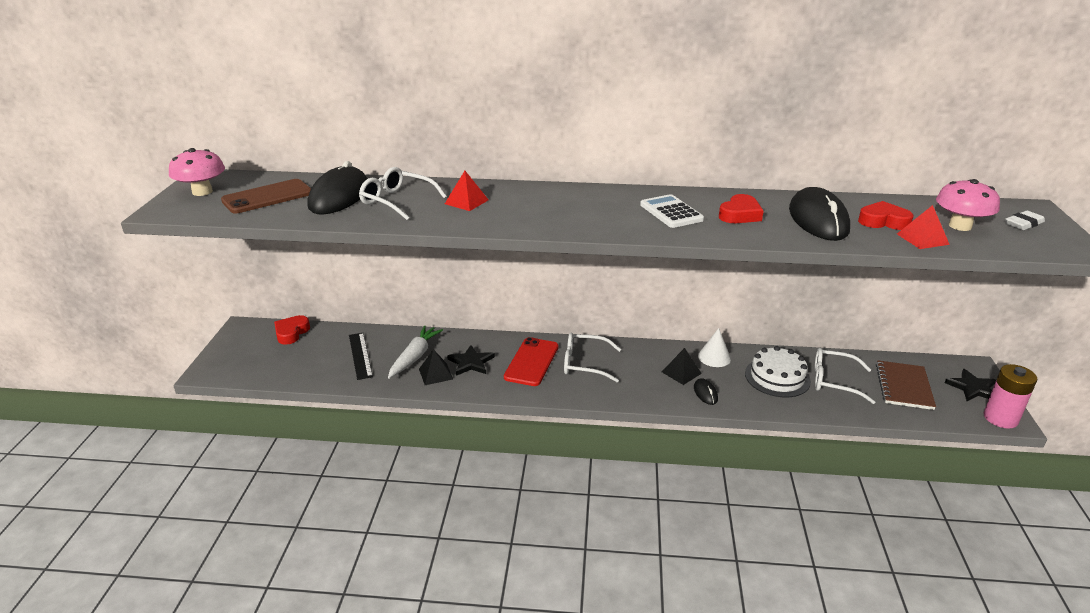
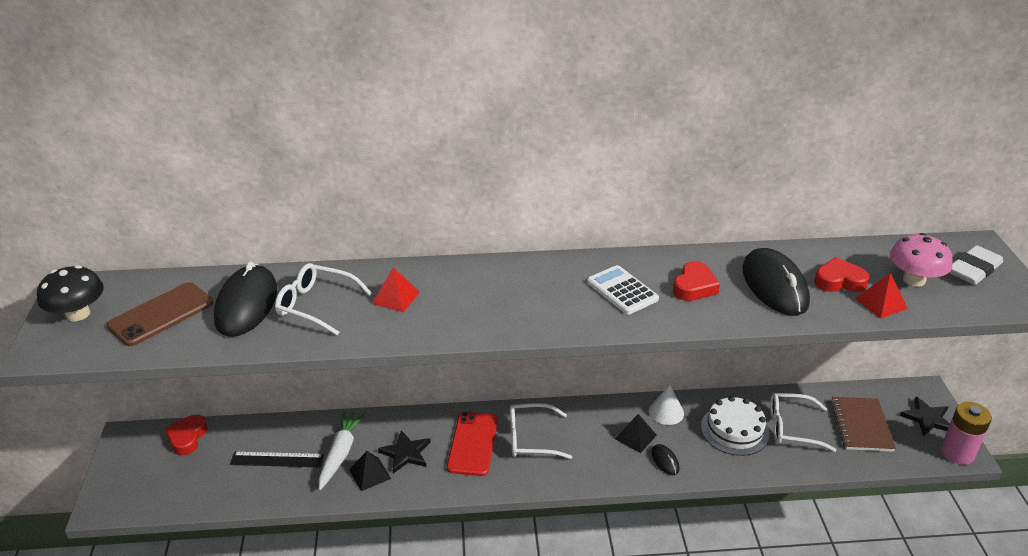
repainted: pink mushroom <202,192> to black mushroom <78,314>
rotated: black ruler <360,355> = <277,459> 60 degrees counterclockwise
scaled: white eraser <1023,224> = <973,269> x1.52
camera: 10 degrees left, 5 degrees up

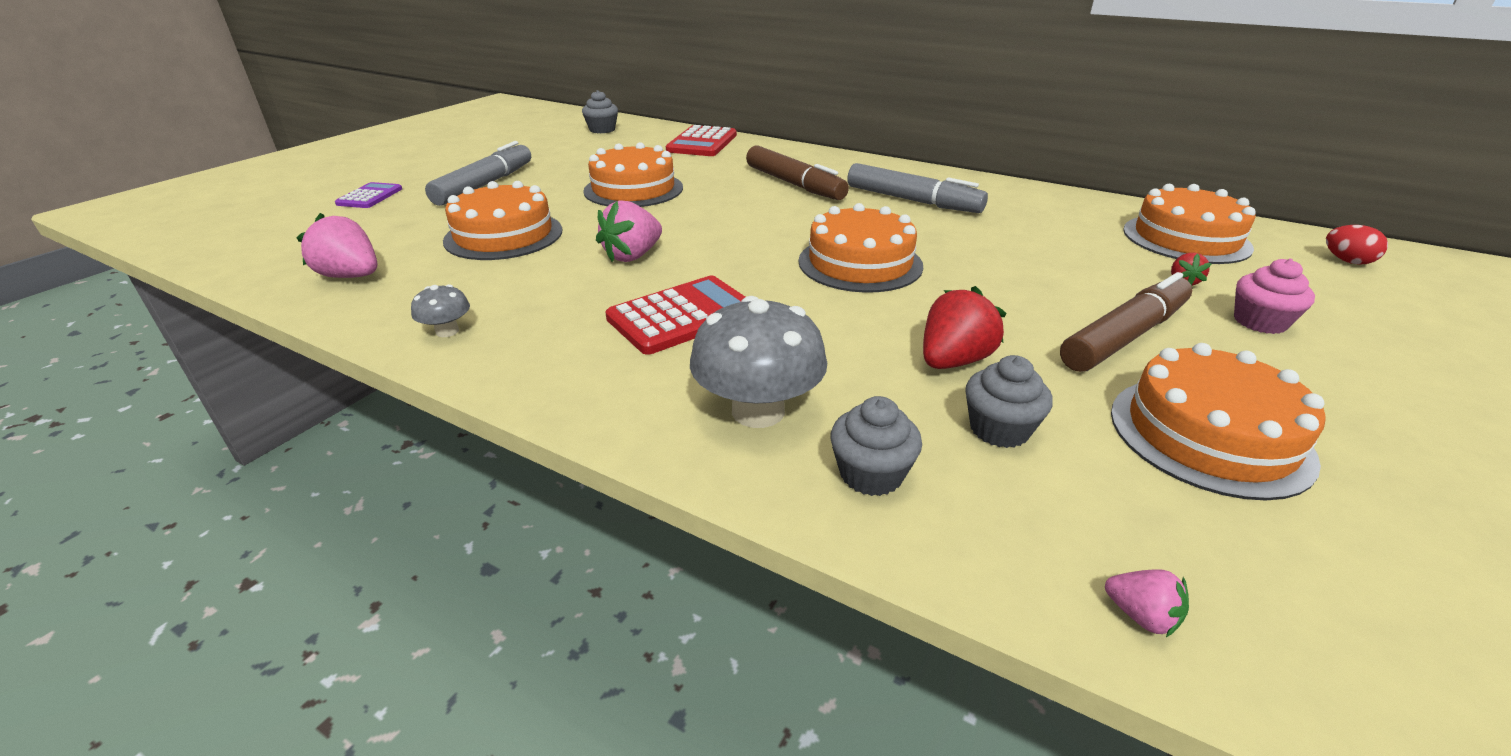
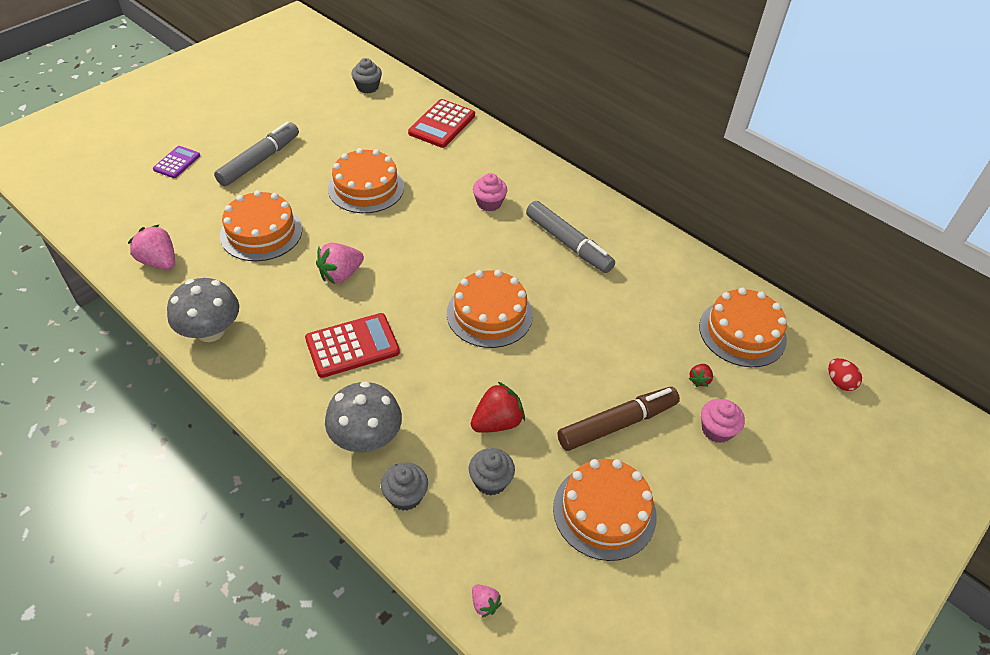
swapped: brown marker <794,184> to pink cupcake <489,203>
scaled: grey mushroom <447,331> = <210,331> x2.05
camera: 10 degrees right, 15 degrees up

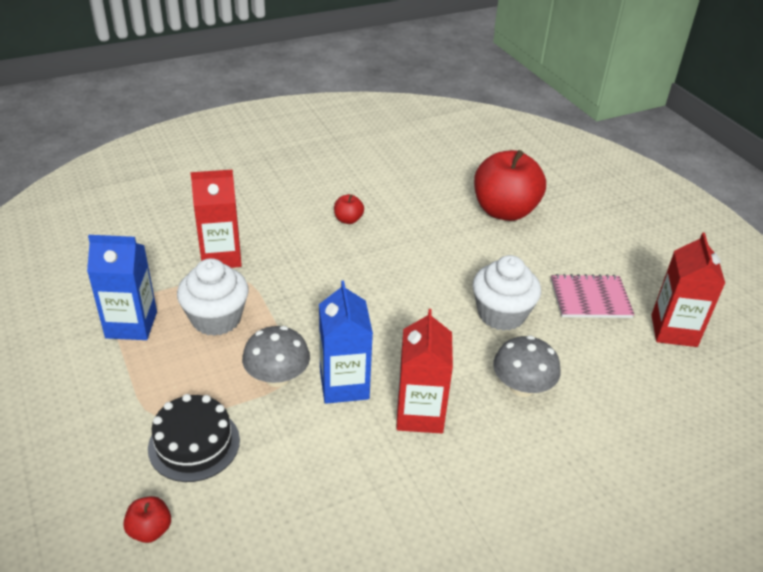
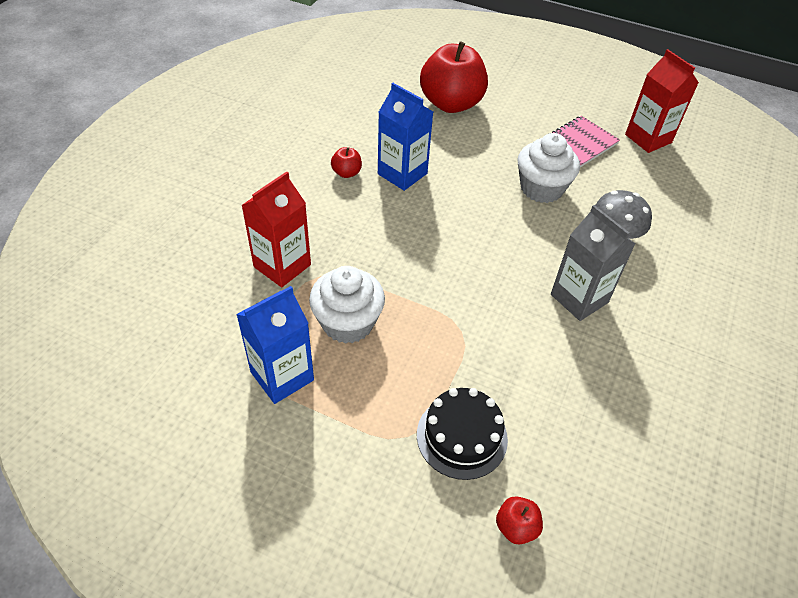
gone: grey mushroom <277,377>
shifted: blue carton <344,385> to <402,174>
repainted: red carton <420,414> to grey carton <579,298>
camera: 40 degrees left, 10 degrees up

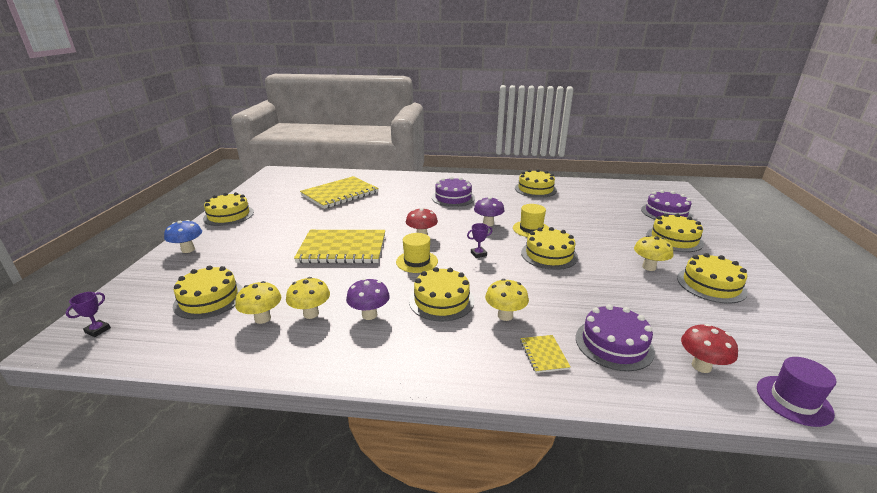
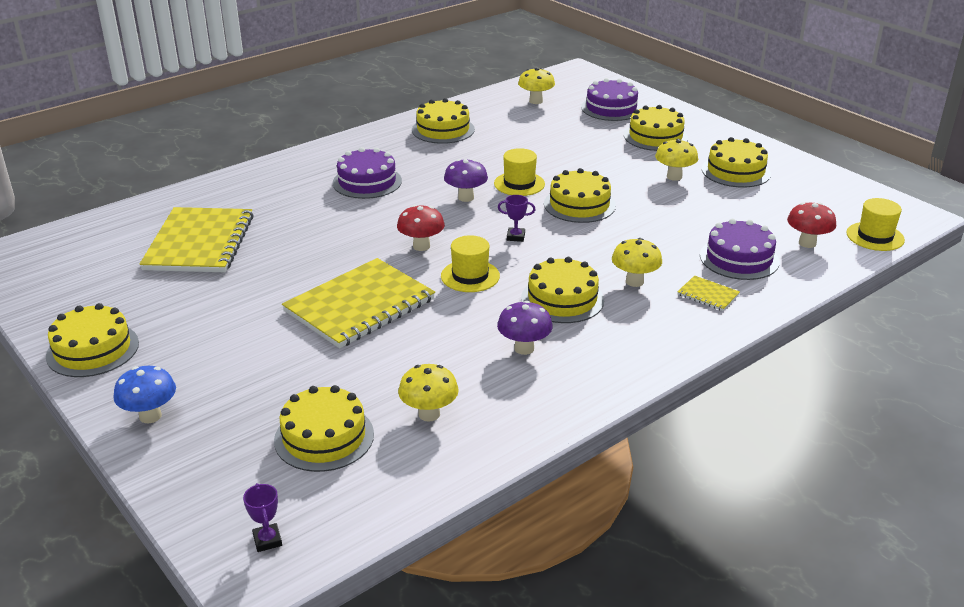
shifted: yellow mushroom <311,314> to <536,101>
repainted: purple hat <793,400> to yellow hat <875,236>
rotated: purple trophy <478,254> = <515,237> 75 degrees clockwise
camera: 45 degrees left, 5 degrees up

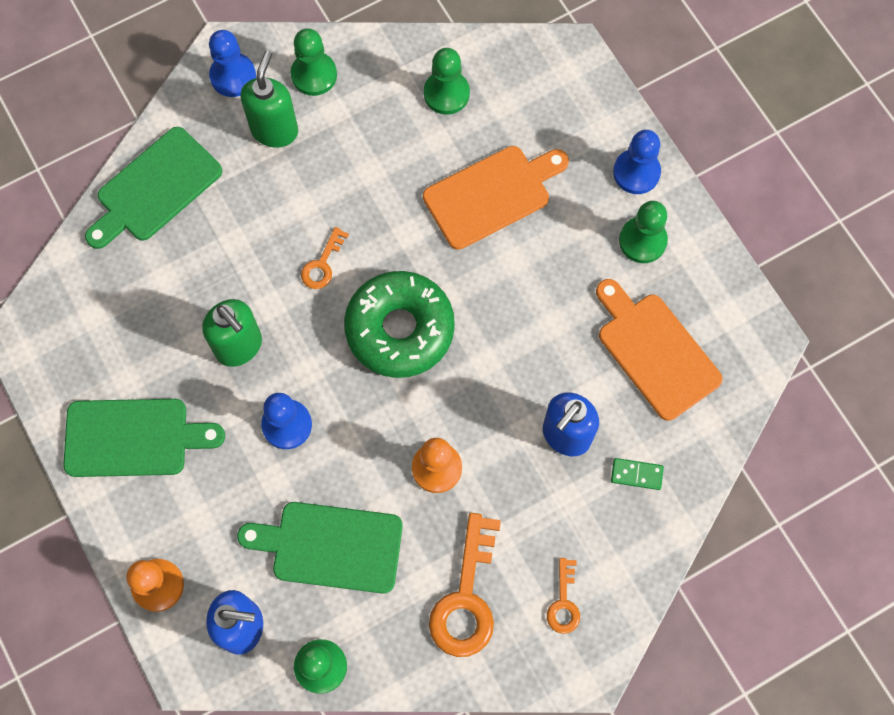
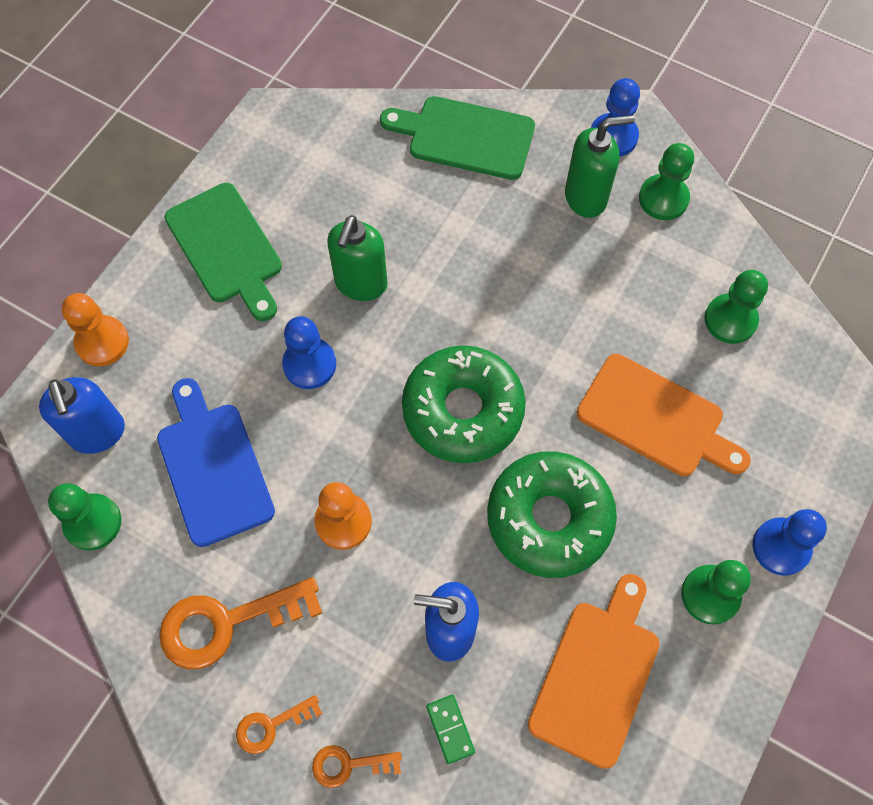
new: green donut <549,519>
shifted: orange key <322,264> to <349,764>
repainted: green cutting board <330,546> to blue cutting board <213,467>
camera: 60 degrees right, 5 degrees down

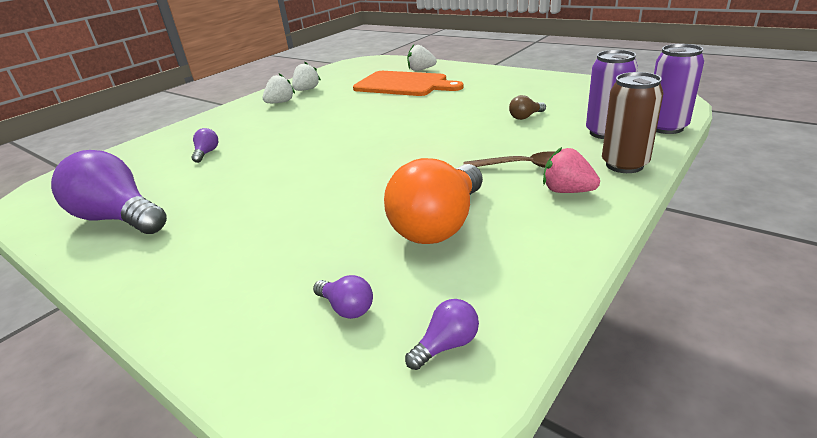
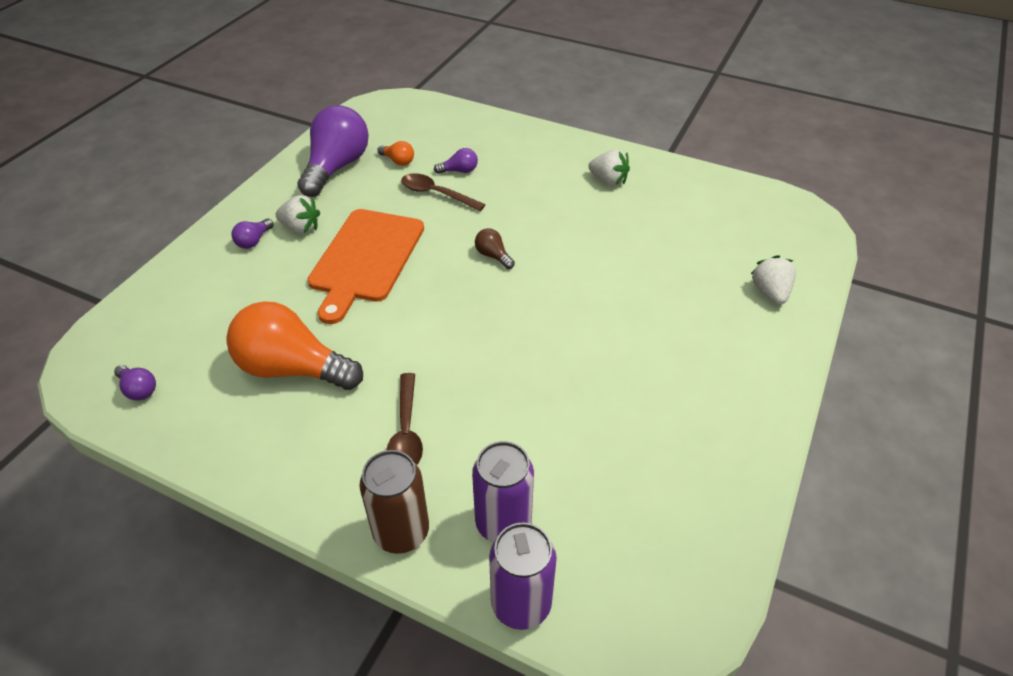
gone: pink strawberry <567,191>
new: orange light bulb <398,161>; brown spoon <436,194>
shifted: white strawberry <307,90> to <301,228>; orange cutting board <403,84> to <365,259>; brown light bulb <525,117> to <493,256>; purple light bulb <346,308> to <254,241>
camera: 75 degrees right, 15 degrees up

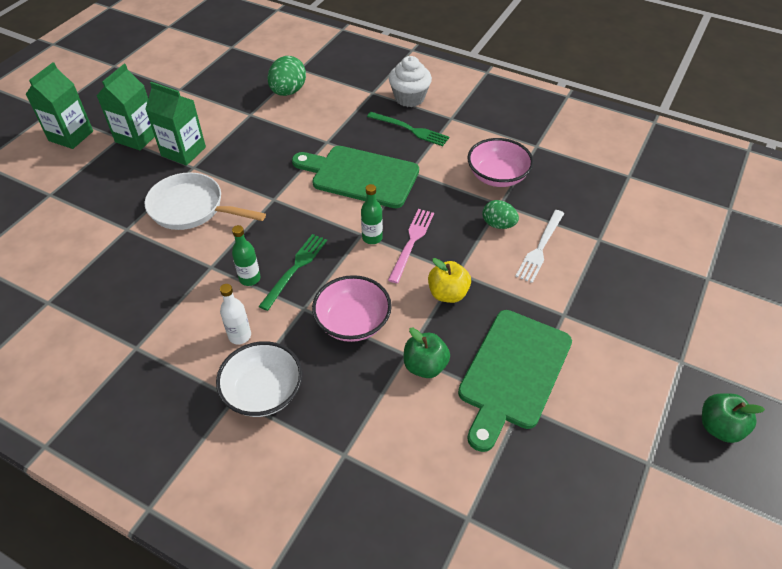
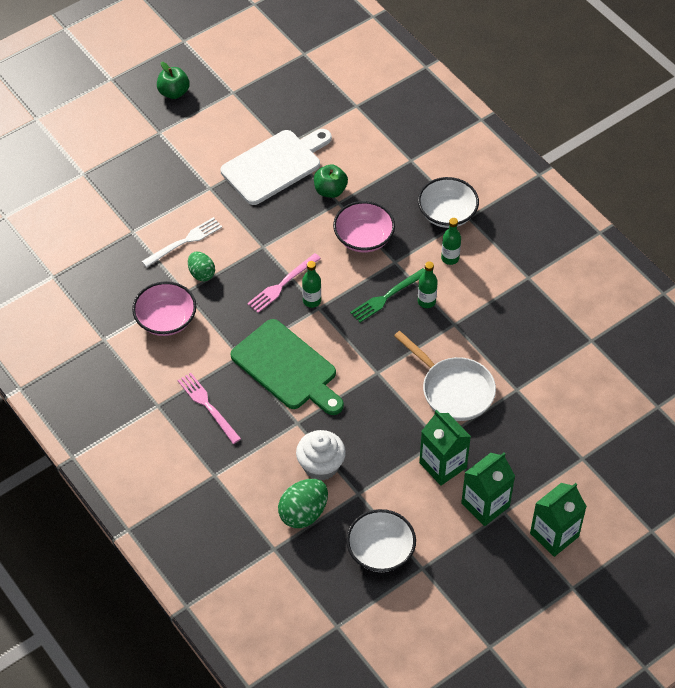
gone: yellow apple <448,293>
new: white bowl <380,551>
shifted: white cupcake <409,98> to <321,466>
repainted: green fork <410,129> to pink fork <208,406>; white bottle <240,336> to green bottle <450,258>; green cutting board <513,373> to white cutting board <275,165>
camera: 155 degrees left, 5 degrees up

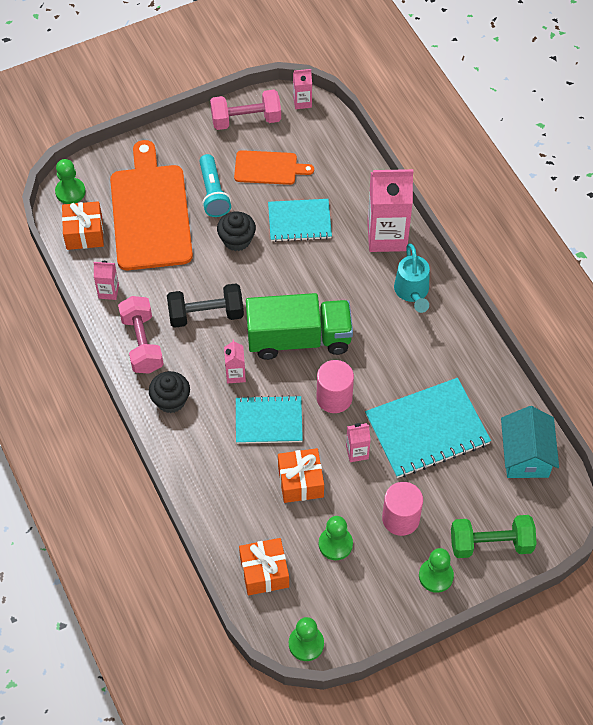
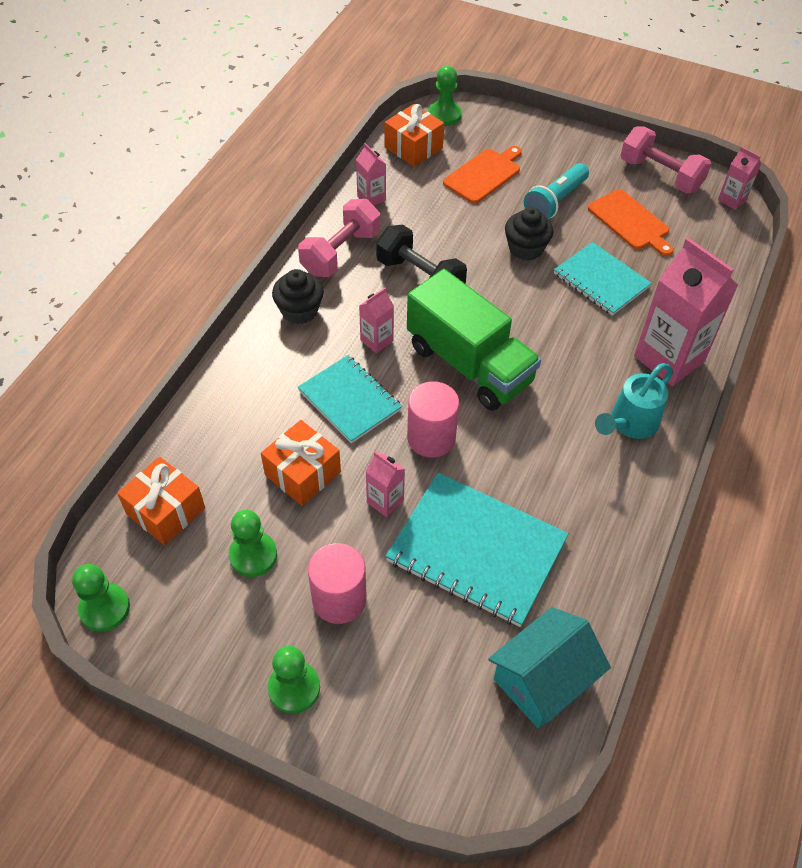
gone: green dumbbell <491,544>
scaled: orange cutting board <150,212> = <484,175> x0.52
camera: 50 degrees right, 5 degrees down

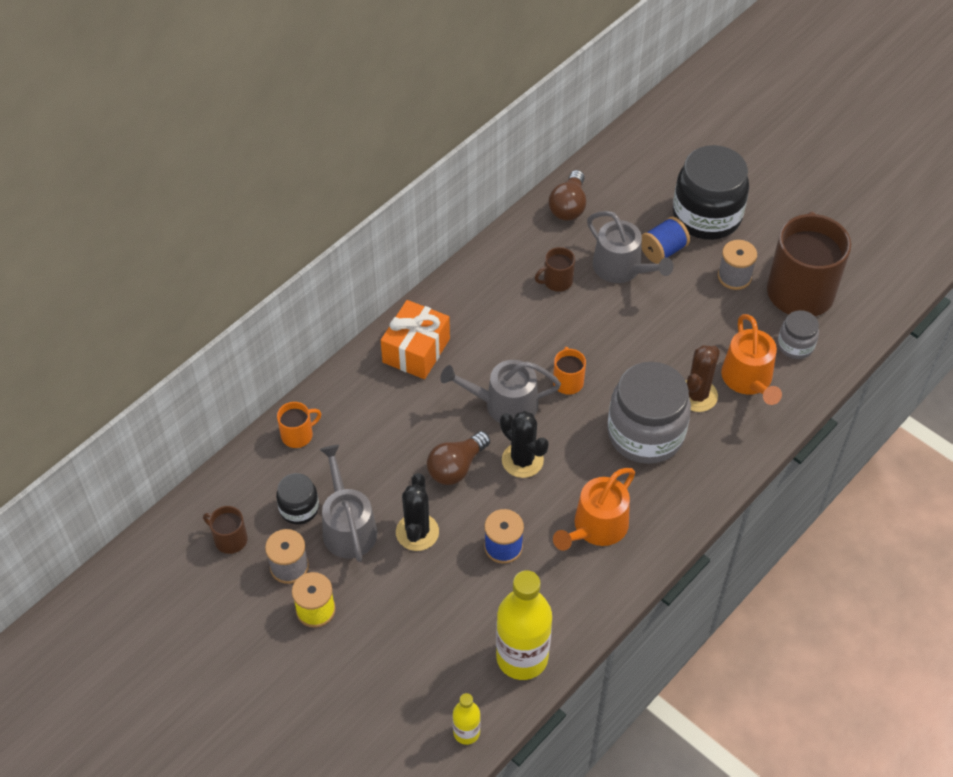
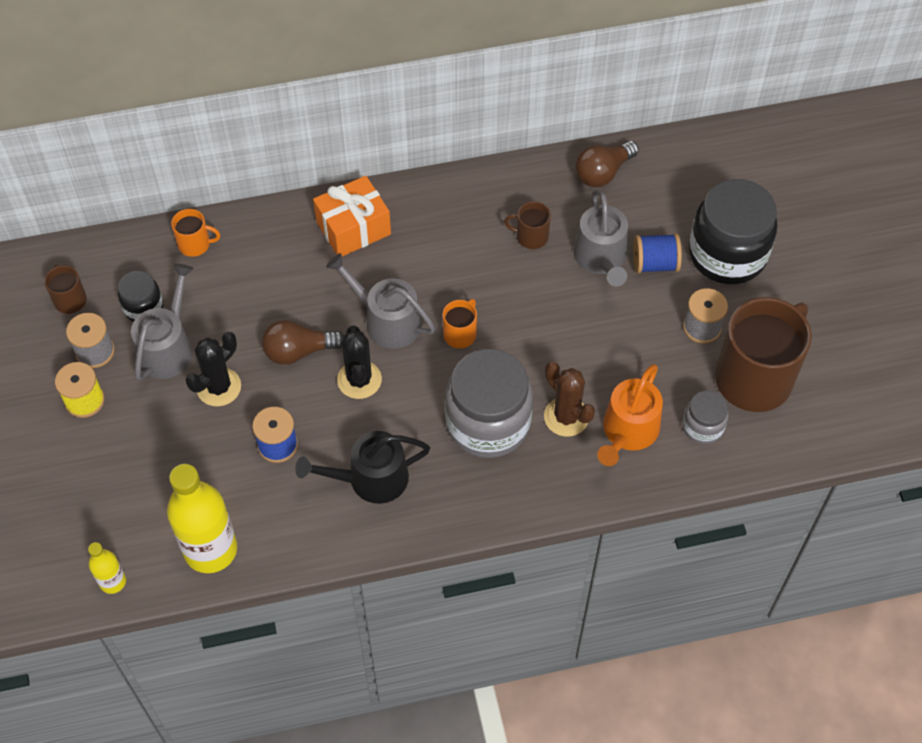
repainted: orange watering can <596,527> to black watering can <371,479>
rotated: brown cactus <697,395> = <566,417> 75 degrees clockwise
camera: 35 degrees right, 5 degrees up

